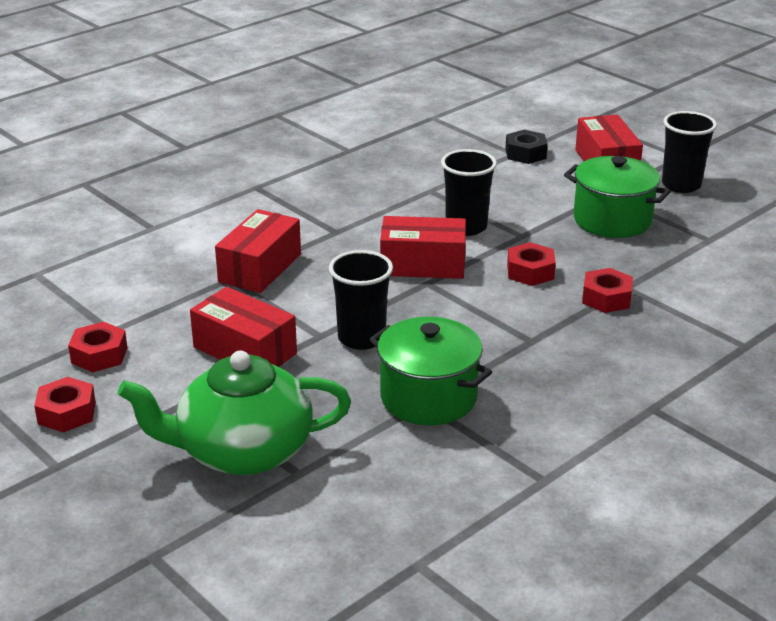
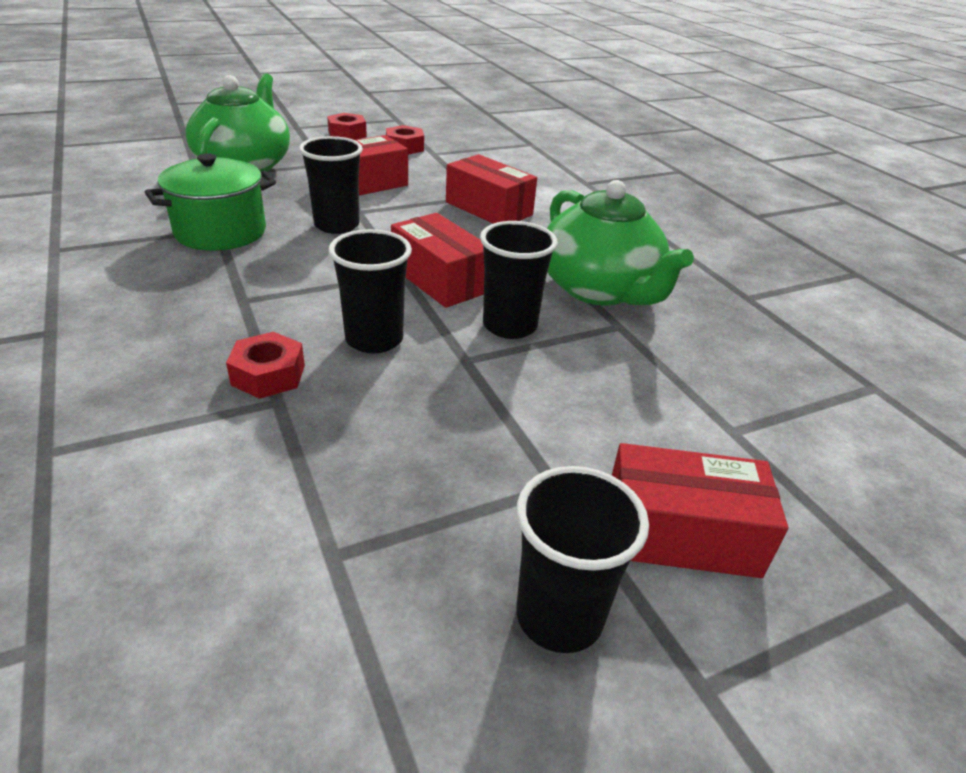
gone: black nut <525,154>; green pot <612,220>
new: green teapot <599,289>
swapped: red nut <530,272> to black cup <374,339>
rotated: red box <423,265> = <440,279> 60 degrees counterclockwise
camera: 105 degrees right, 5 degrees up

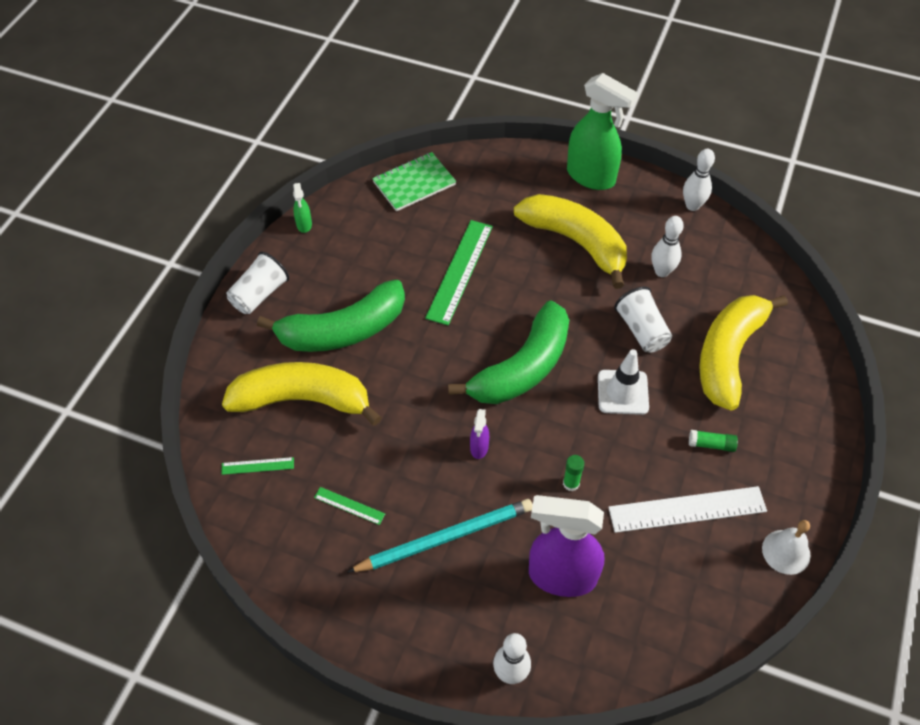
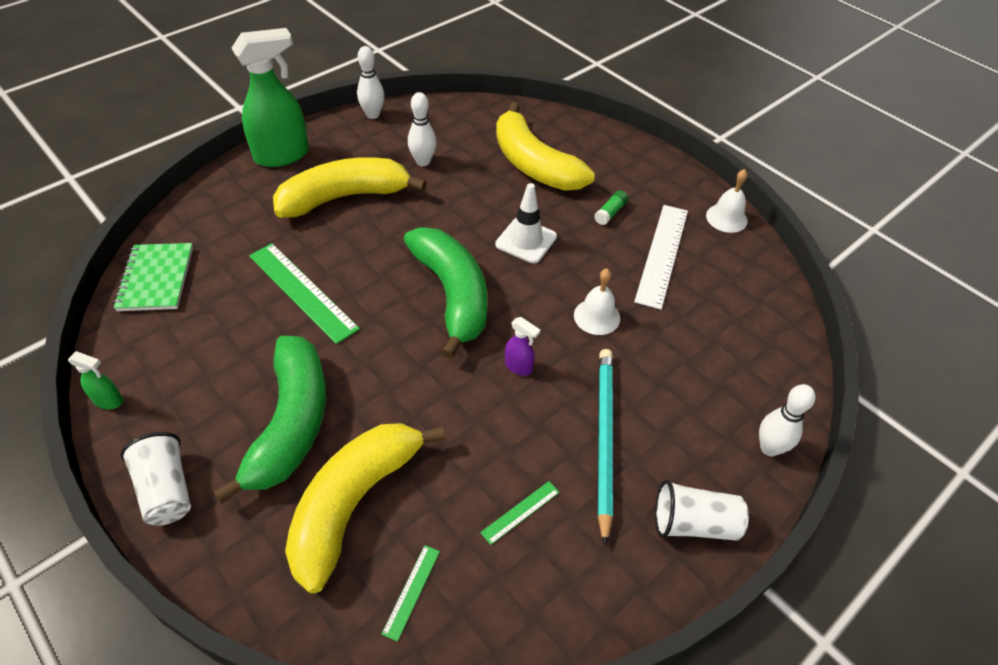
gone: purple spray bottle <561,576>
shifted: white cup <641,330> to <693,523>
swapped: green glue stick <571,483> to white bell <597,316>
camera: 65 degrees left, 5 degrees down

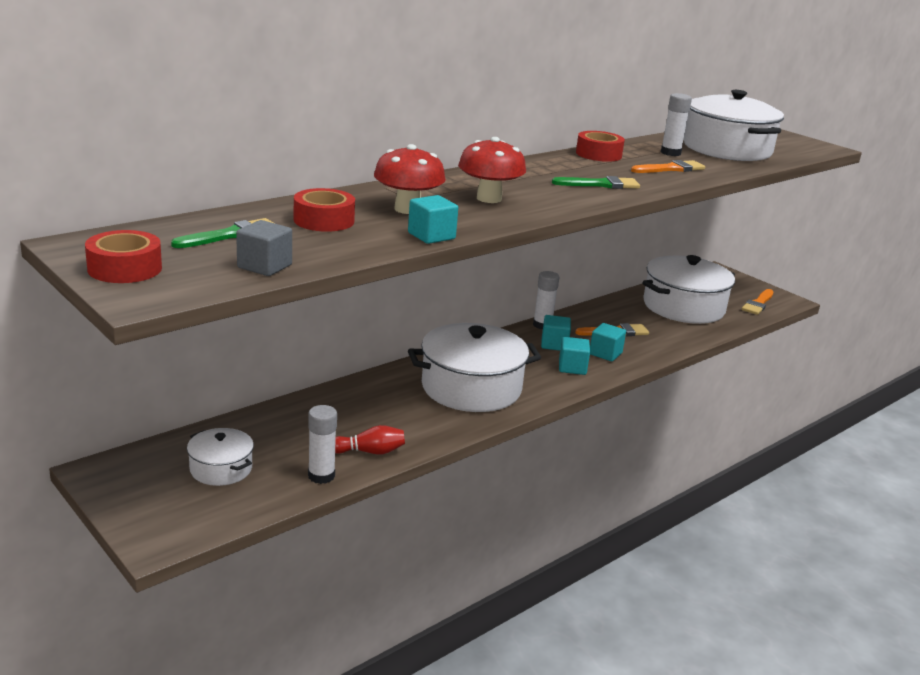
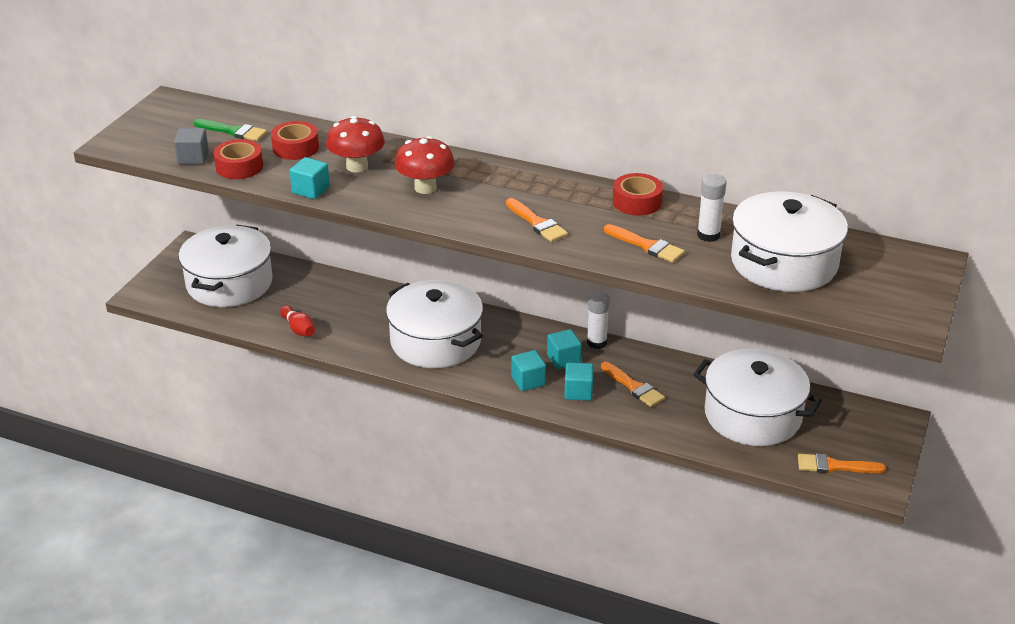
gone: white glue stick <321,476>
shifted: red tape <125,268> to <239,167>
repainted: green brush <600,184> to orange brush <537,223>
scaled: white pot <221,469> = <229,283> x1.97
camera: 65 degrees right, 10 degrees up

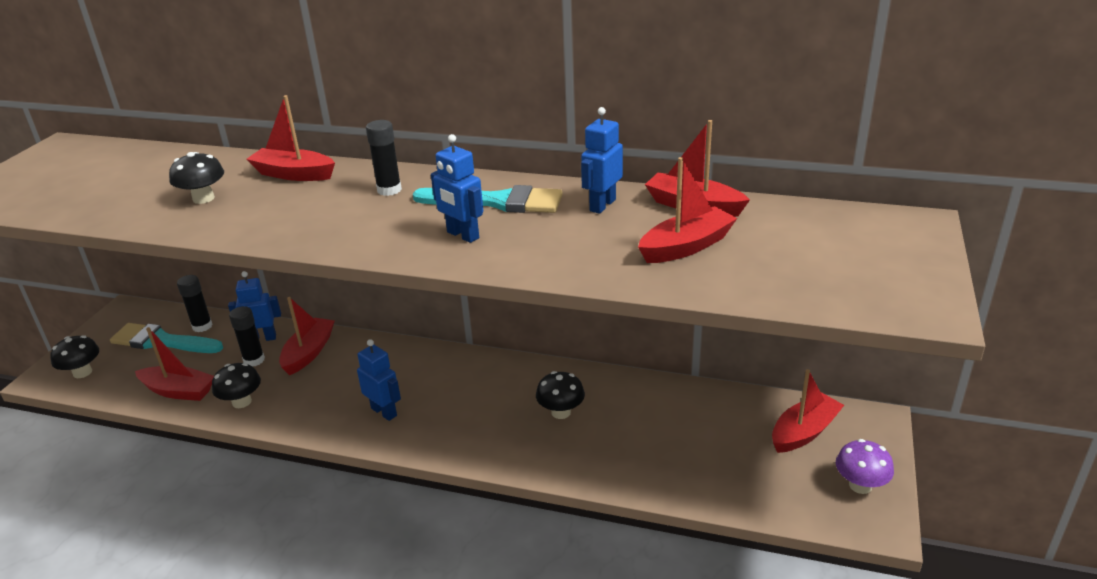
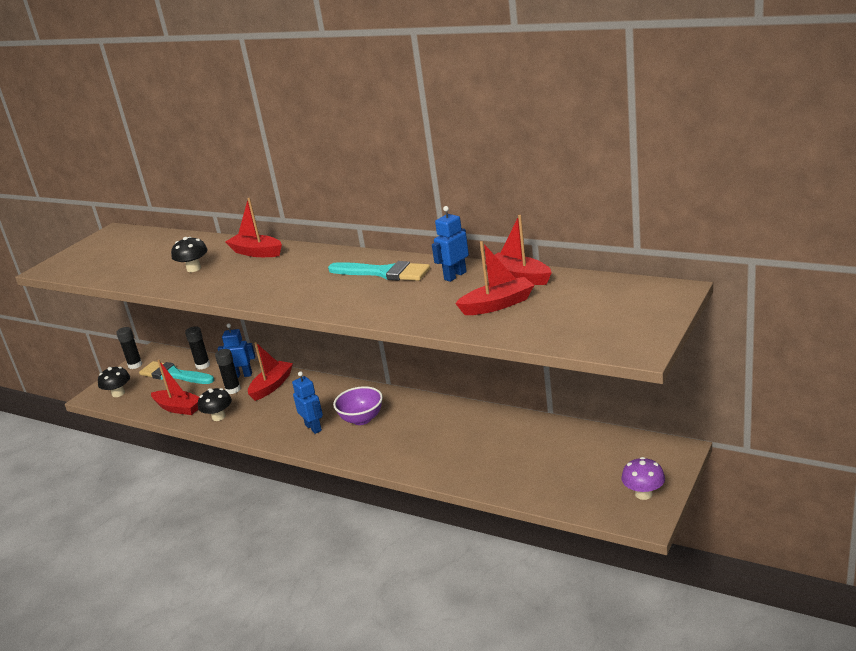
gone: blue robot <462,235>; red boat <804,432>; black mushroom <561,412>
new: purple bowl <362,419>
shifted: black glue stick <389,190> to <135,365>
camera: 15 degrees right, 5 degrees down

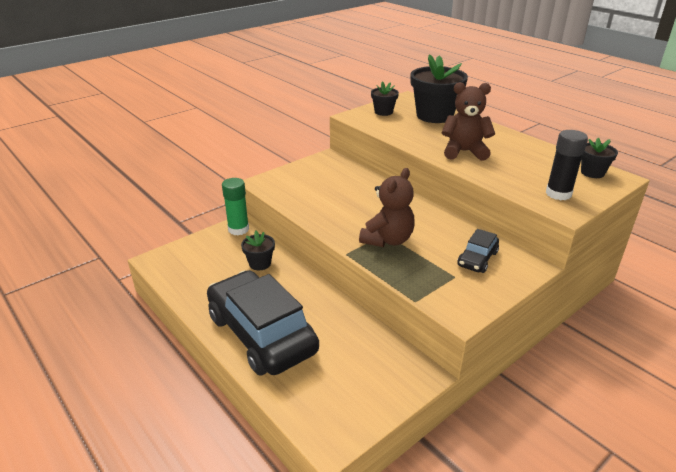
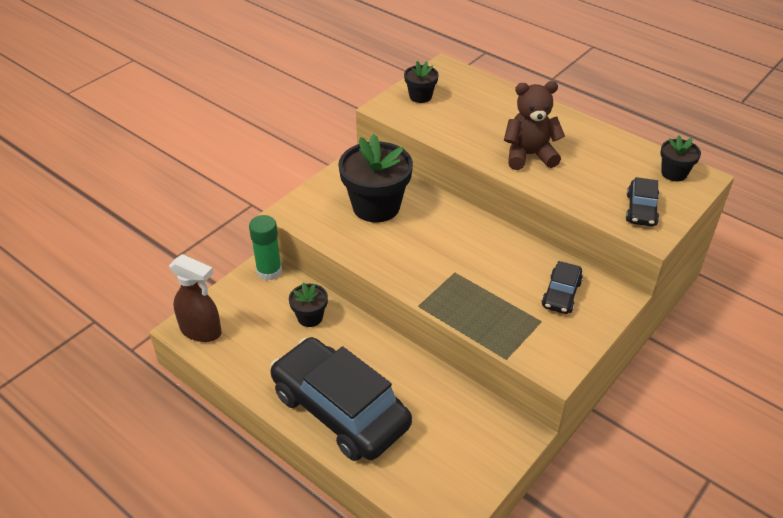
gone: brown teddy bear <387,240>
new: brown spray bottle <201,331>
shifted: black flower pot <434,116> to <376,206>
swapped: black glue stick <558,194> to black car <641,210>
camera: 10 degrees left, 10 degrees up

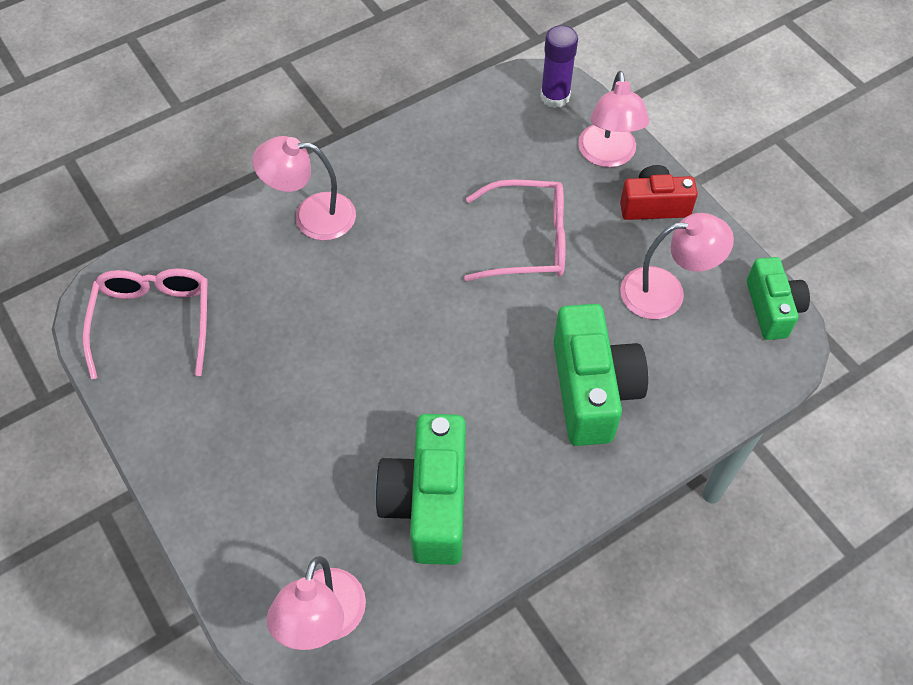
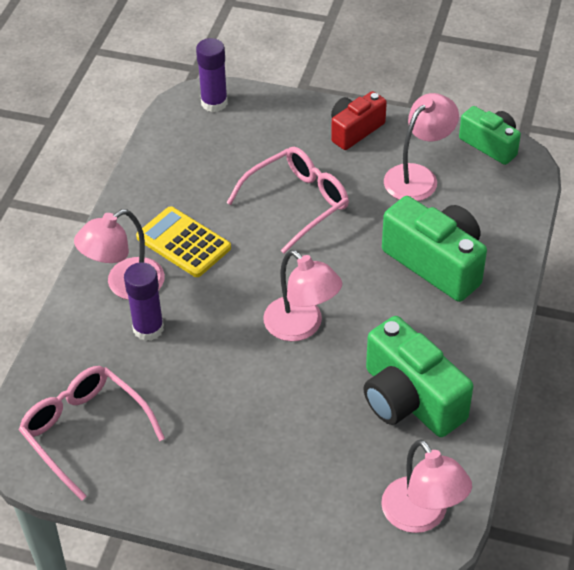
new: yellow calculator <183,243>; purple glue stick <148,328>
shifted: pink lamp <608,156> to <301,327>
camera: 40 degrees left, 10 degrees down

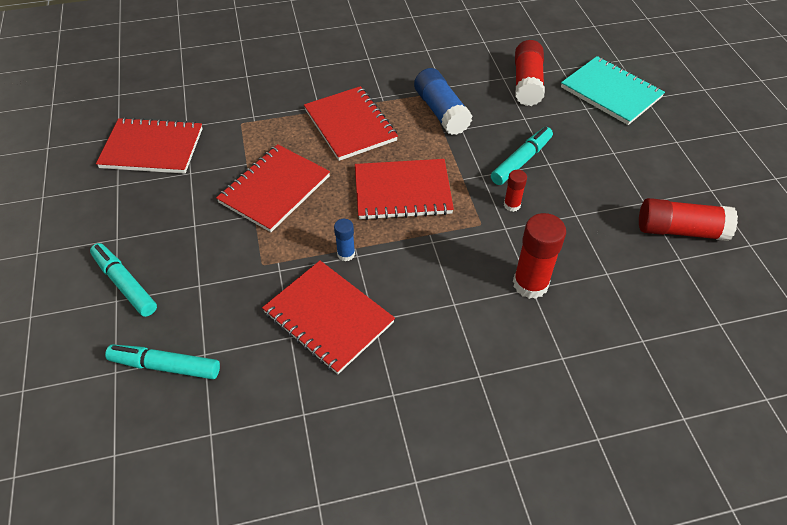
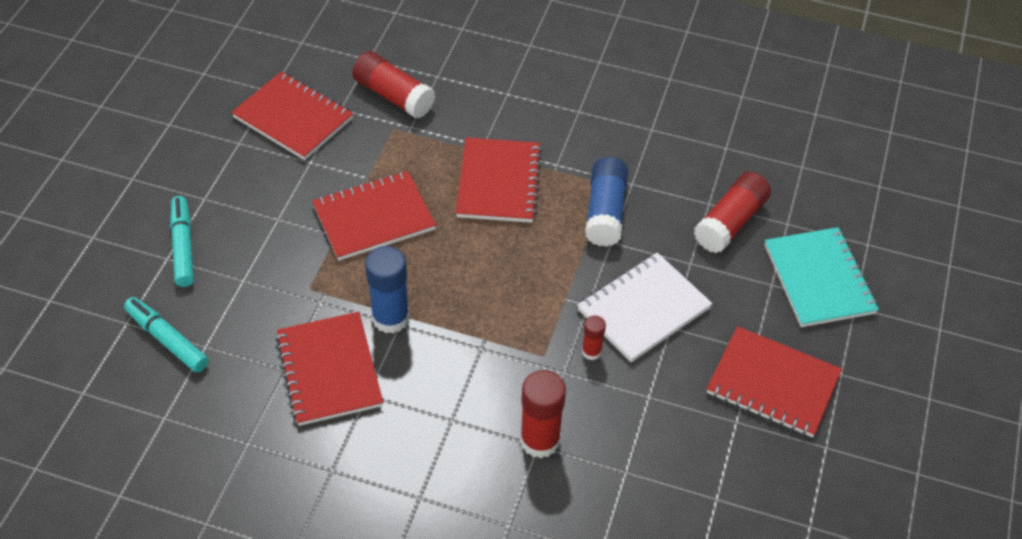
shifted: red notebook <402,191> to <773,384>; red glue stick <680,230> to <394,96>
swapped: turquoise marker <521,161> to white notebook <643,309>
scaled: blue glue stick <346,254> = <390,318> x1.91
camera: 30 degrees right, 0 degrees up

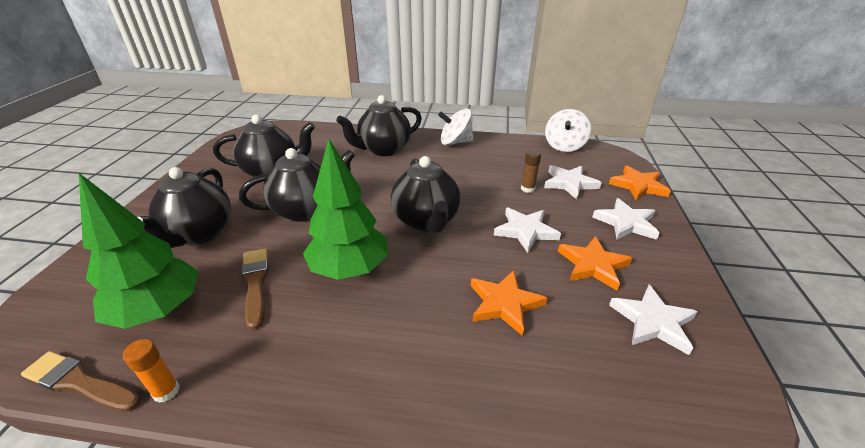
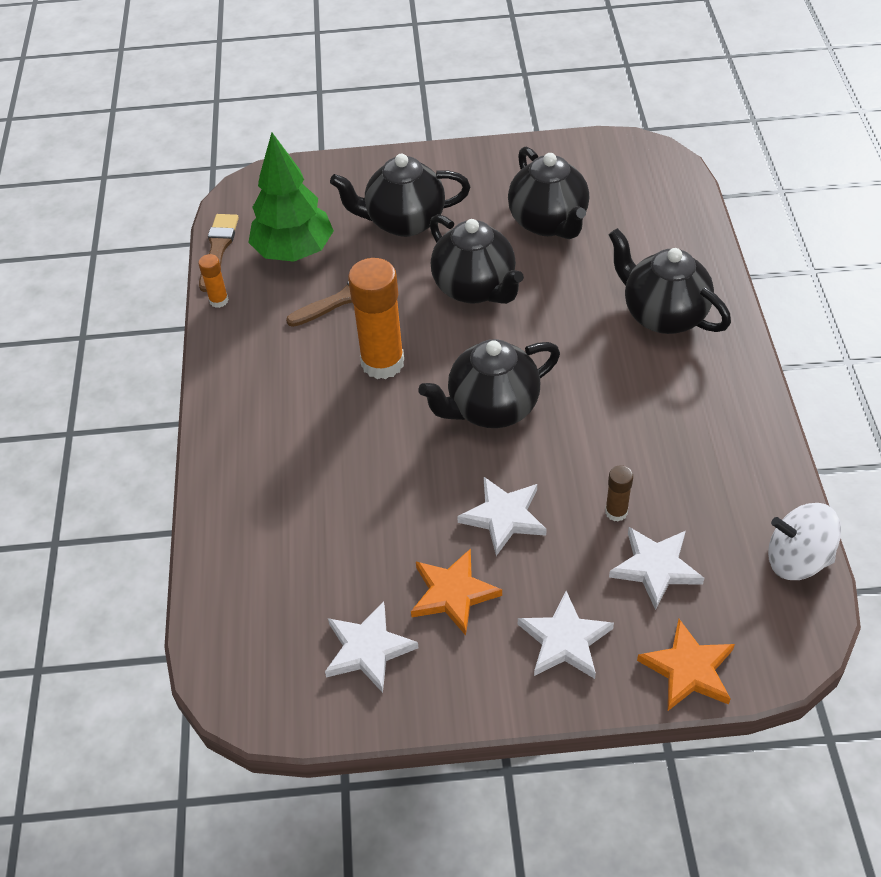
gone: white spinning top <455,142>; orange star <504,304>
swapped: green tree <349,269> to orange glue stick <382,363>
camera: 80 degrees right, 15 degrees up

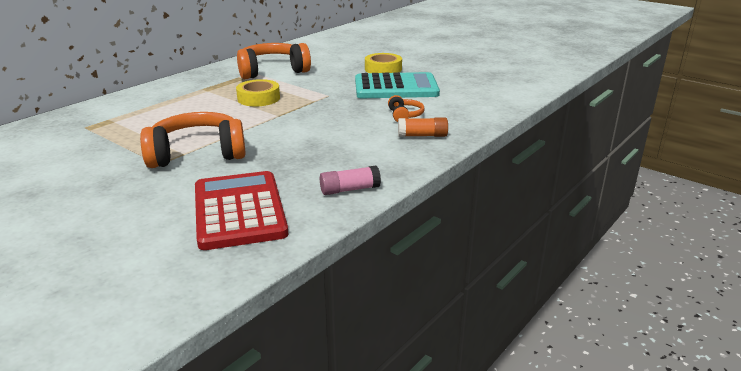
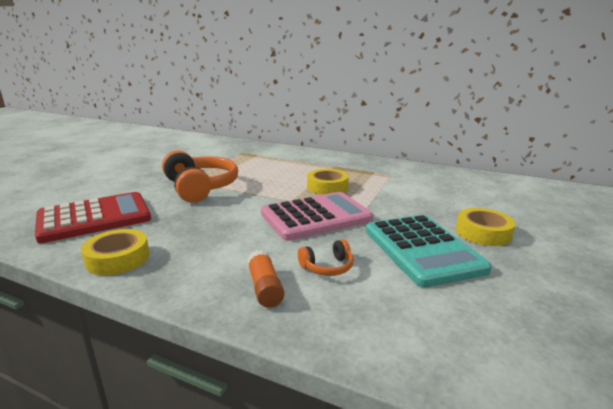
gone: orange headphones <272,71>
new: pink calculator <316,217>
swapped: pink glue stick <349,189> to yellow tape <118,258>
camera: 75 degrees right, 5 degrees down

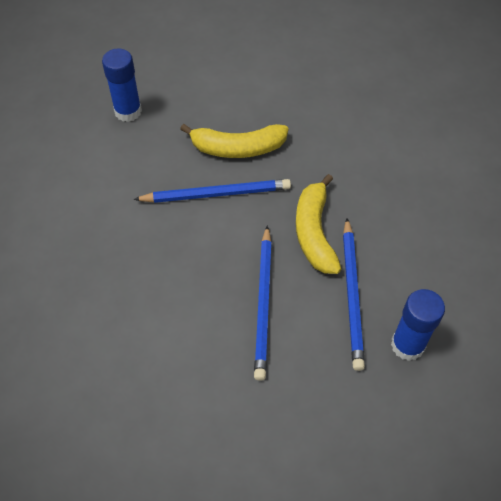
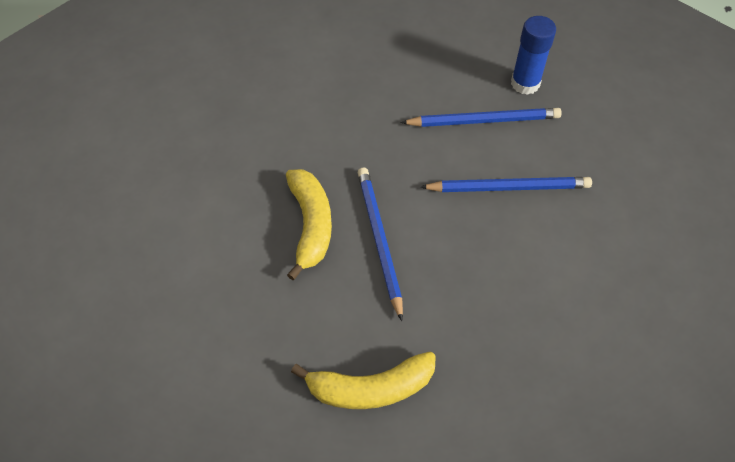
gone: blue glue stick <128,111>
shifted: yellow banana <314,232> to <370,388>
camera: 95 degrees left, 0 degrees up

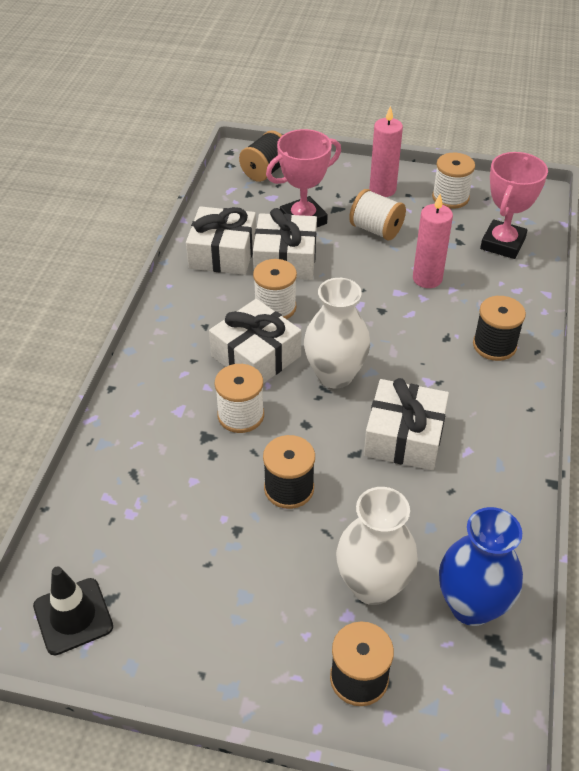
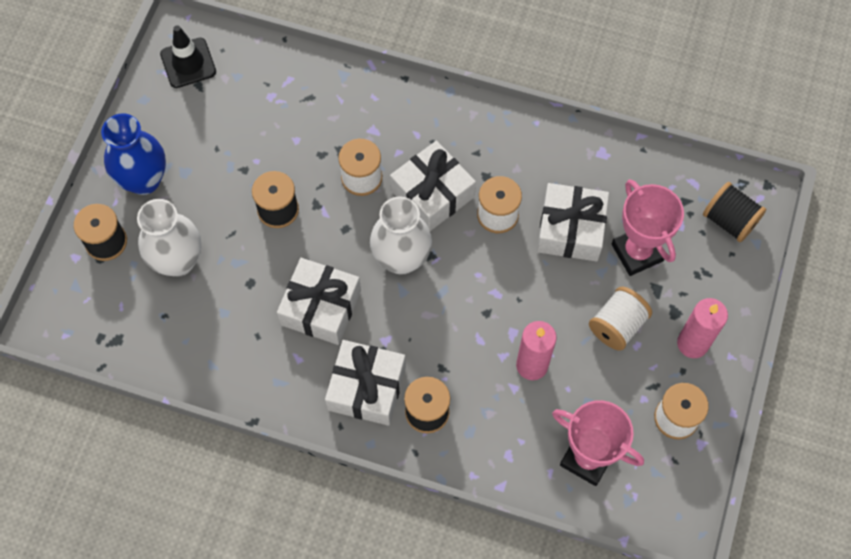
shifted: white gift <223,253> to <367,388>; blue vase <471,606> to <144,180>
camera: 95 degrees right, 20 degrees up

